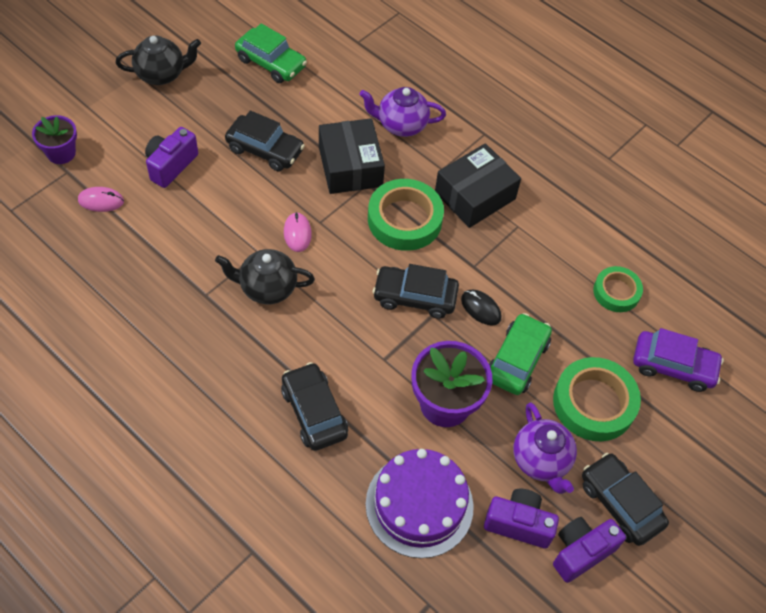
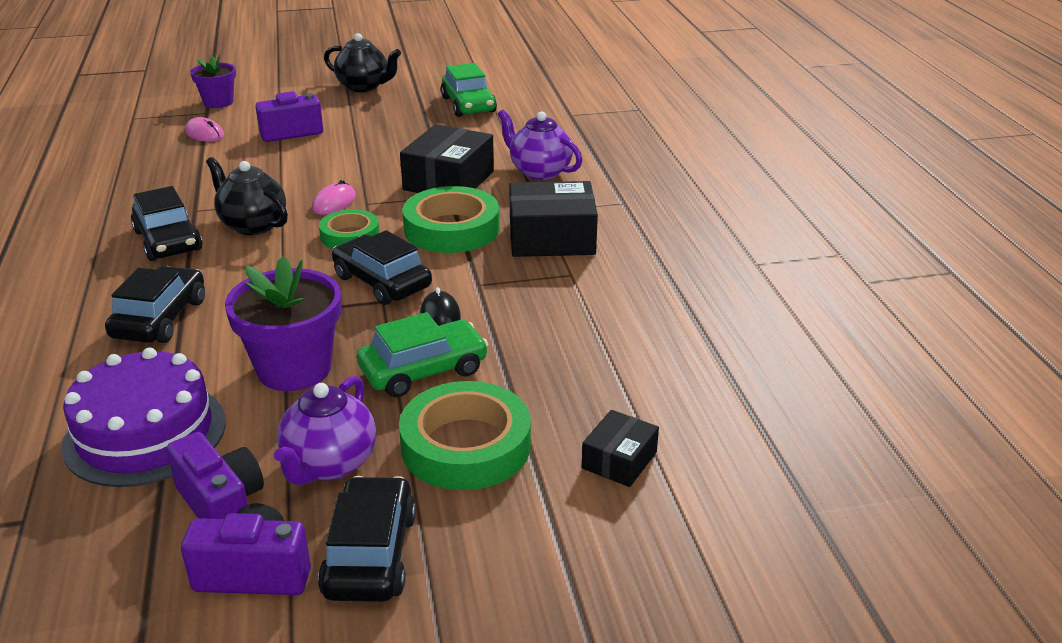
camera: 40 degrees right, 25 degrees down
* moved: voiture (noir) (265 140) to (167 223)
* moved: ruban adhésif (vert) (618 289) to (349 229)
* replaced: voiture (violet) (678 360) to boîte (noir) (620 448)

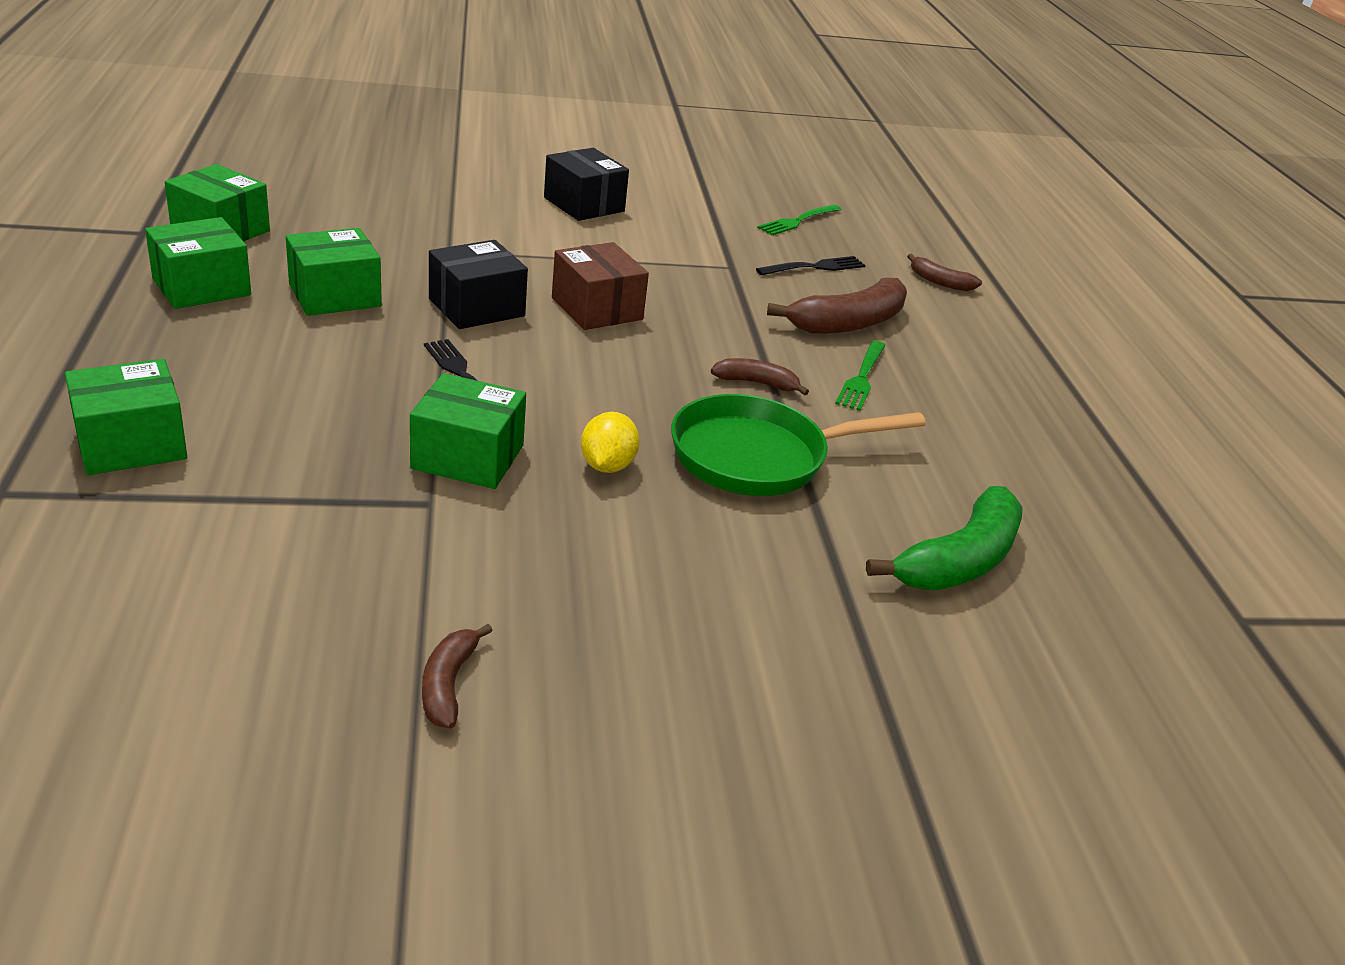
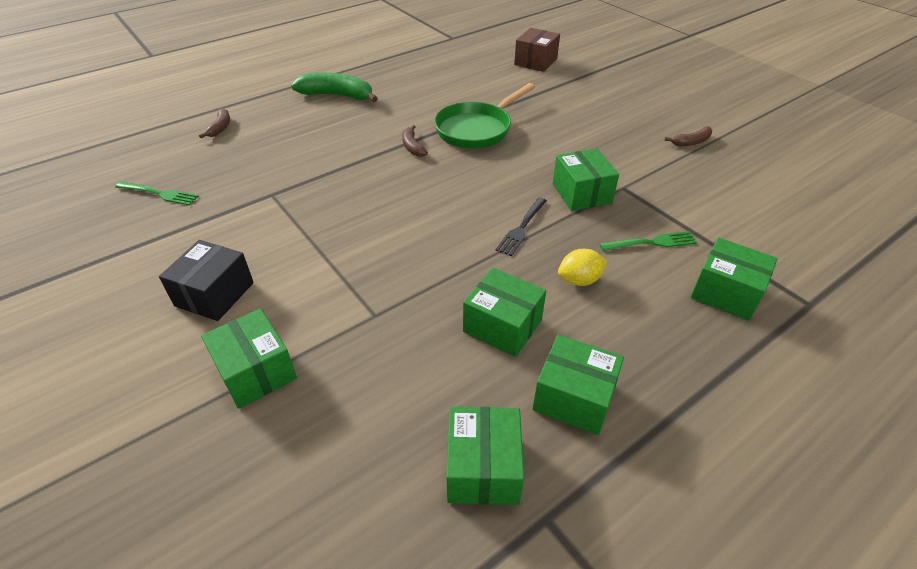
camera: 115 degrees left, 10 degrees up
* added: boîte (vert) (249 359)
* moved: banane (vert) (944 538) to (334 87)
* turned: poêle (vert) (798 445) = (484 116) 90 degrees clockwise
* moved: boîte (marron) (600 286) to (537 50)
* moved: citron (jaune) (610 442) to (583 267)
* moved: fourchette (vert) (860 376) to (648 241)
* removed: boîte (noir) (478 284)
* removed: fourchette (noir) (811 265)
* removed: banane (marron) (837 306)

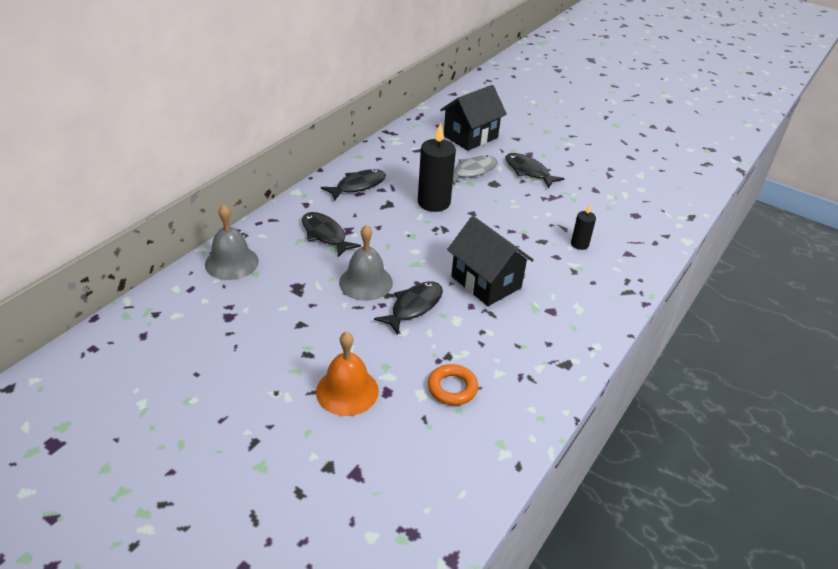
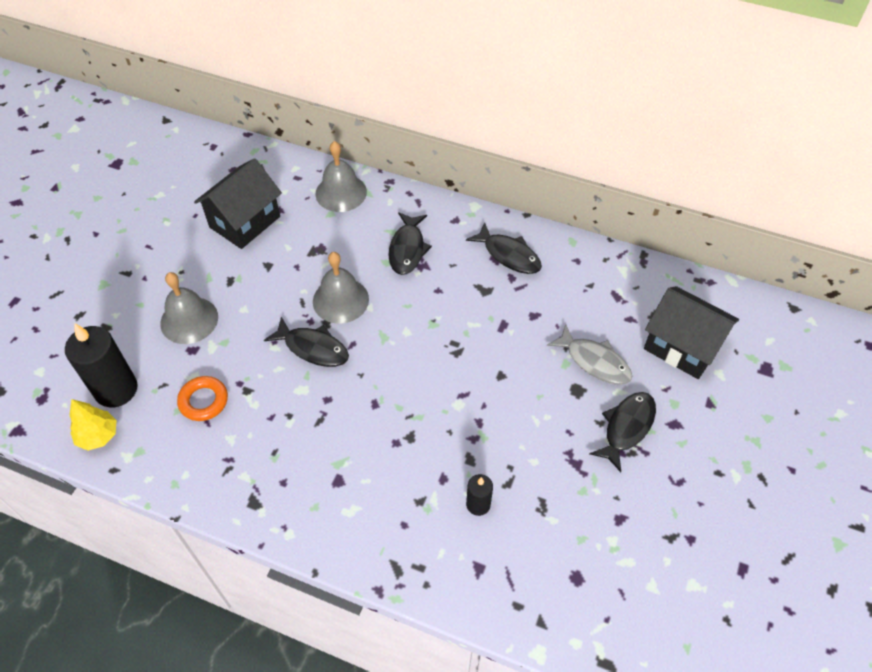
camera: 80 degrees right, 15 degrees up
* moved: bougie (noir) (437 167) to (101 365)
* added: arbre (jaune) (93 425)
* recoloured: cloche (orange) (347 373) to cloche (gris) (189 308)
* moved: maison (noir) (490 261) to (238 203)
* turned: poisson (noir) (331 234) = (410 243) 150 degrees clockwise

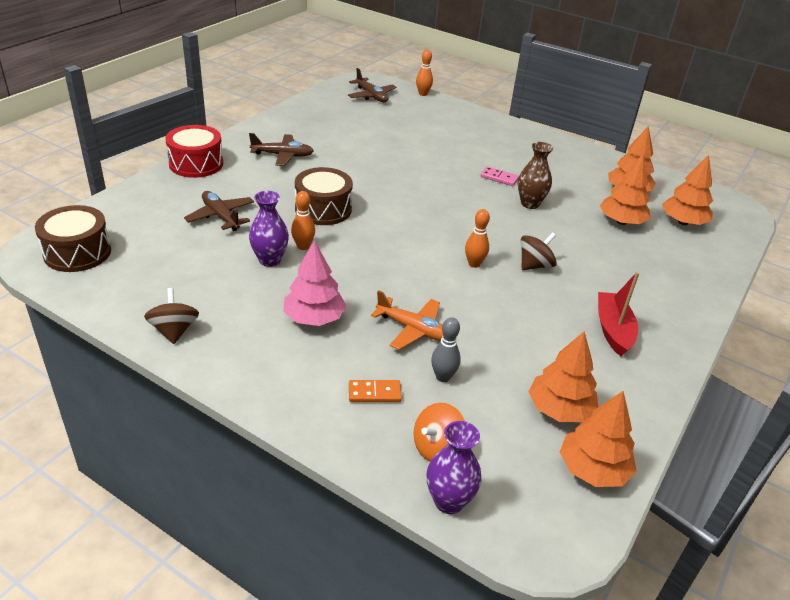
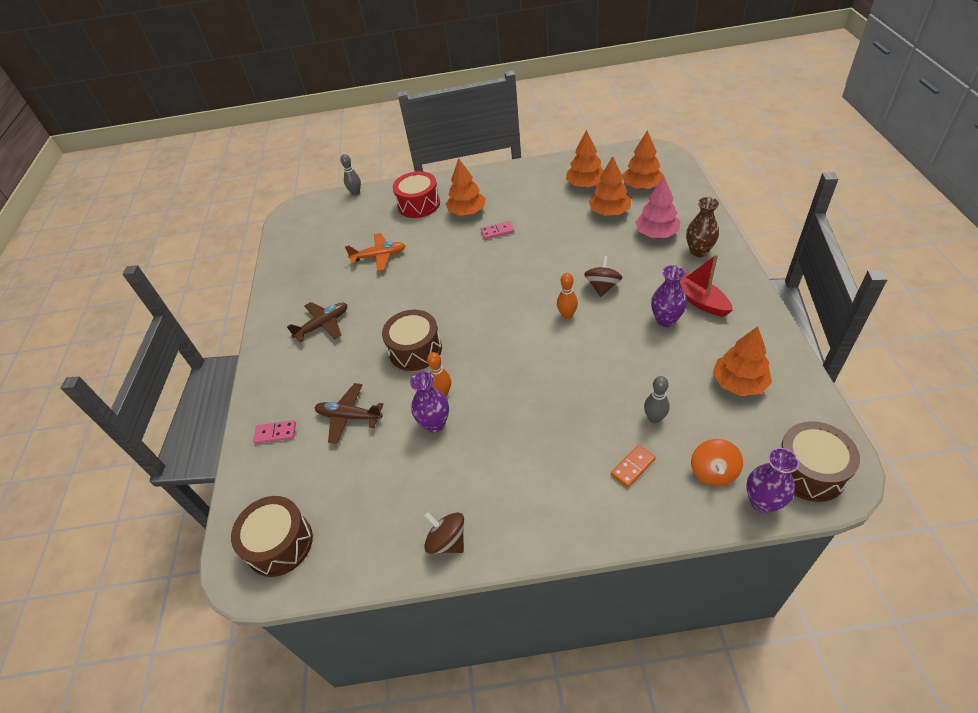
camera: 30 degrees left, 10 degrees up
* added: domino (rose) (274 432)
* recoloured: quille (orange) (424 73) to quille (gris) (350 175)
* moved: avion (orange) (407 320) to (375 252)
* moved: tambour (rouge) (194 151) to (416 194)
* moved: arbre (orange) (598 439) to (465 187)
* moved: arbre (rose) (315 283) to (658 207)
* added: vase (violet) (669 296)
* moved: vase (marron) (535 175) to (702 227)
* added: tambour (marron) (819 461)
* removed: avion (marron) (372 85)

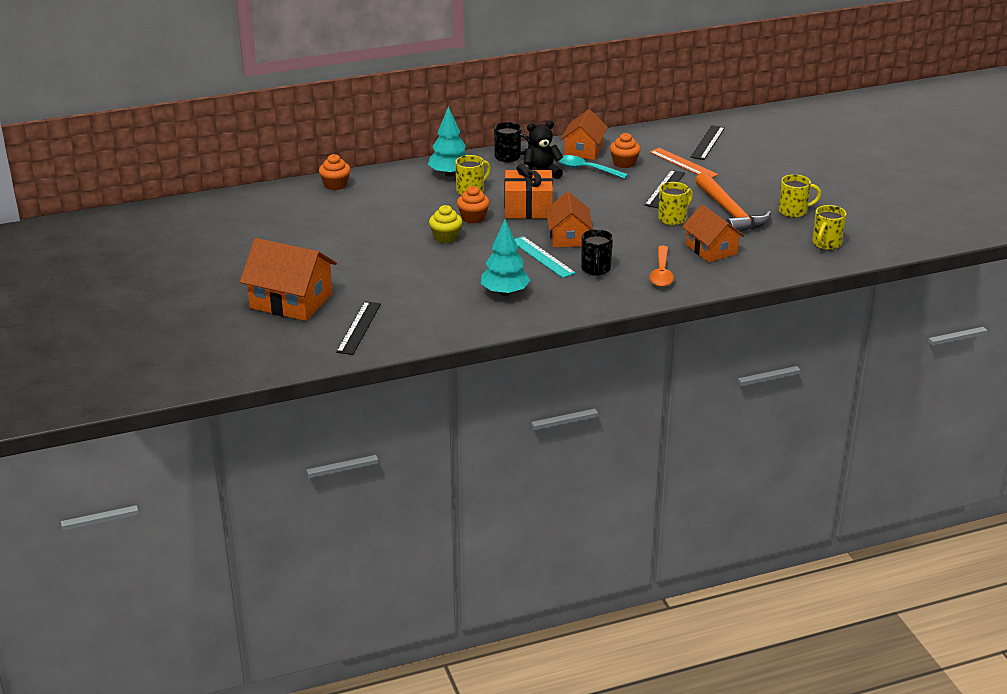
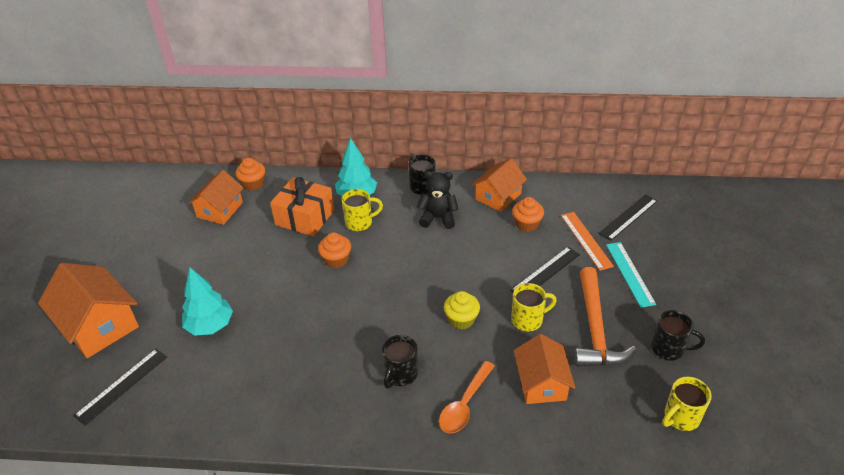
camera: 25 degrees right, 10 degrees up
* moved: arbre (turquoise) (505 258) to (207 301)
* moved: maison (orange) (569 219) to (216 197)
* moved: cadeau (orange) (529 191) to (302 207)
* moved: muffin (jaune) (445 224) to (462 310)
* moved: règle (turquoise) (545 257) to (631 275)
* recoloured: tasse (jaune) (800 196) to tasse (noir) (678 335)
* removed: cuillère (turquoise) (593 167)

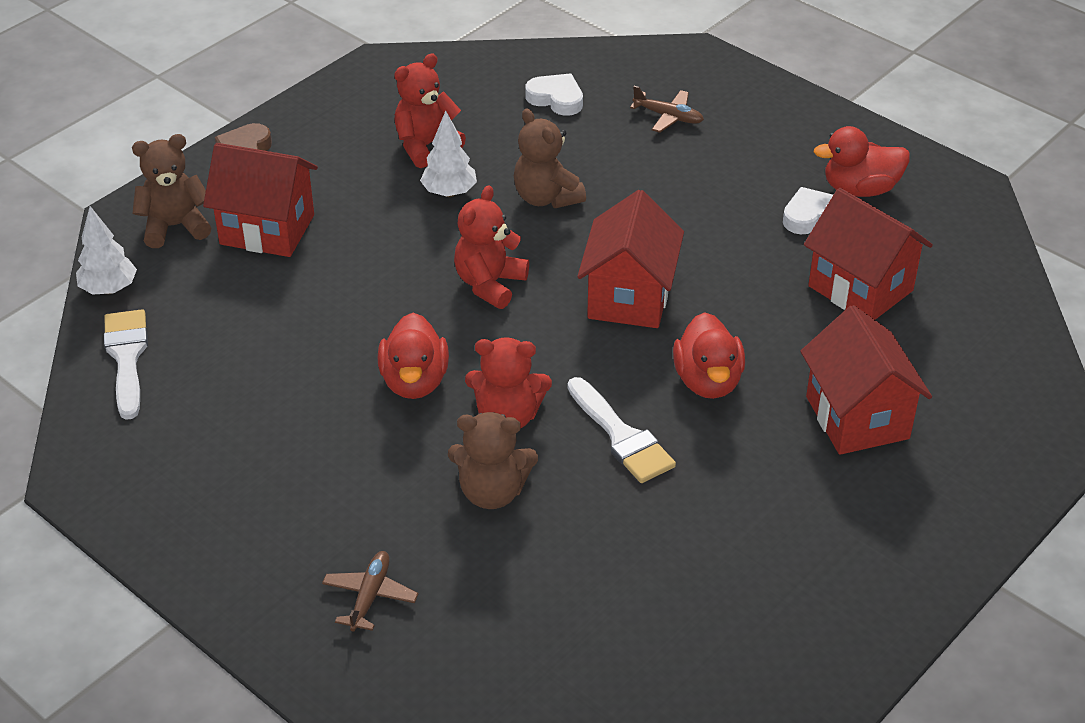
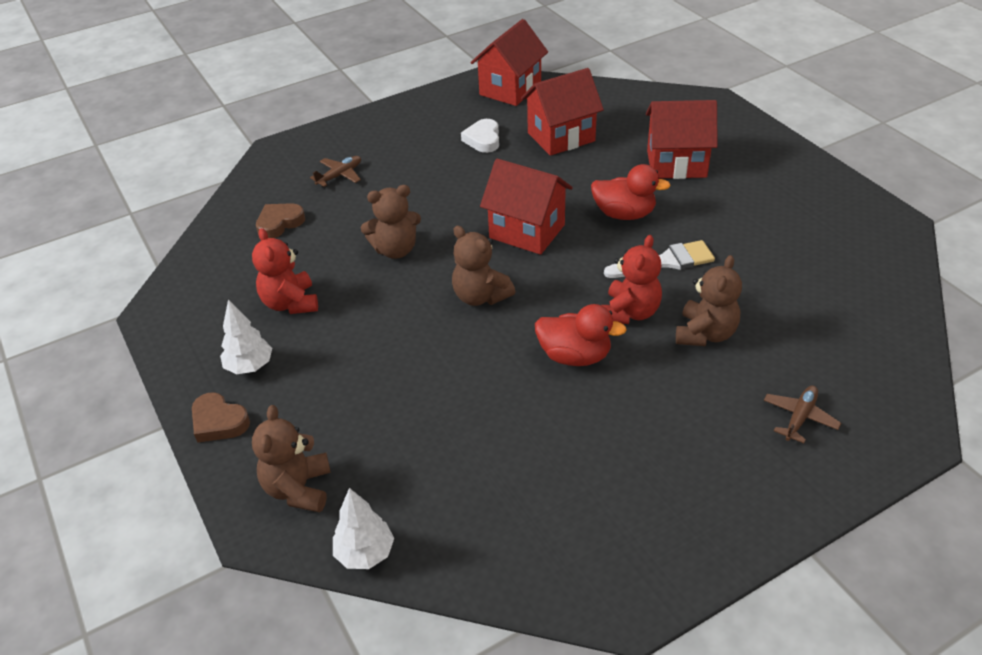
camera: 70 degrees left, 0 degrees up
* moved: arbre (blanc) (448 154) to (246 336)
* recoloured: cœur (blanc) (554 94) to cœur (marron) (280 220)
* recoloured: ours en peluche (rouge) (491 247) to ours en peluche (marron) (483 266)
* moved: maison (rouge) (260 200) to (509 62)
* turned: avion (marron) (370 591) = (802 414) 90 degrees clockwise
* removed: pinceau (blanc) (126 364)
* removed: canard (rouge) (862 161)

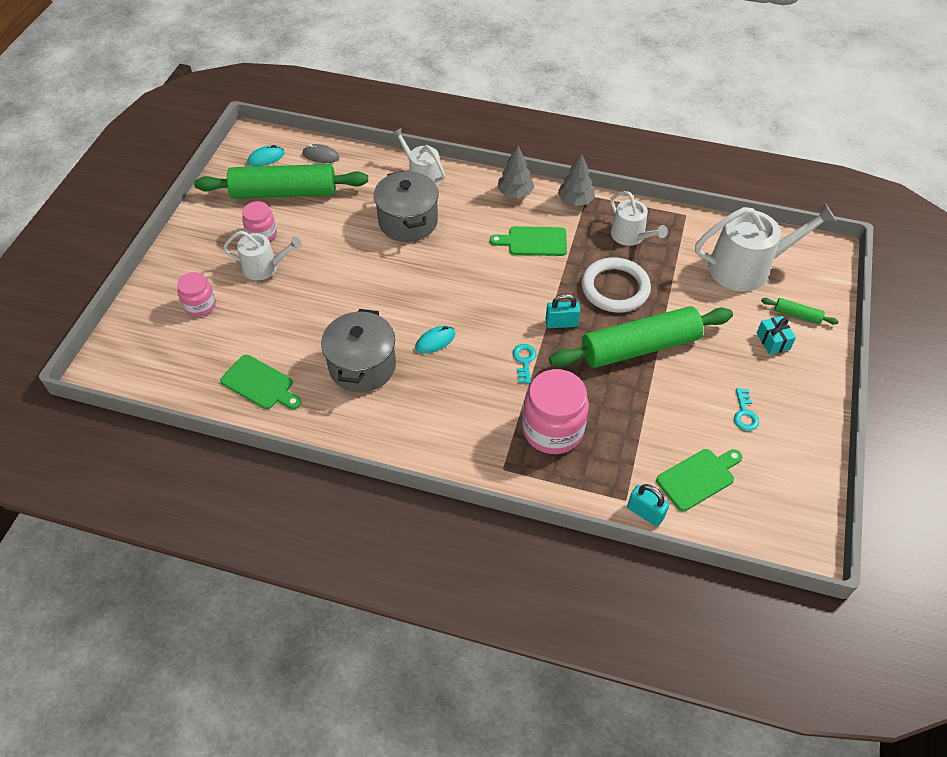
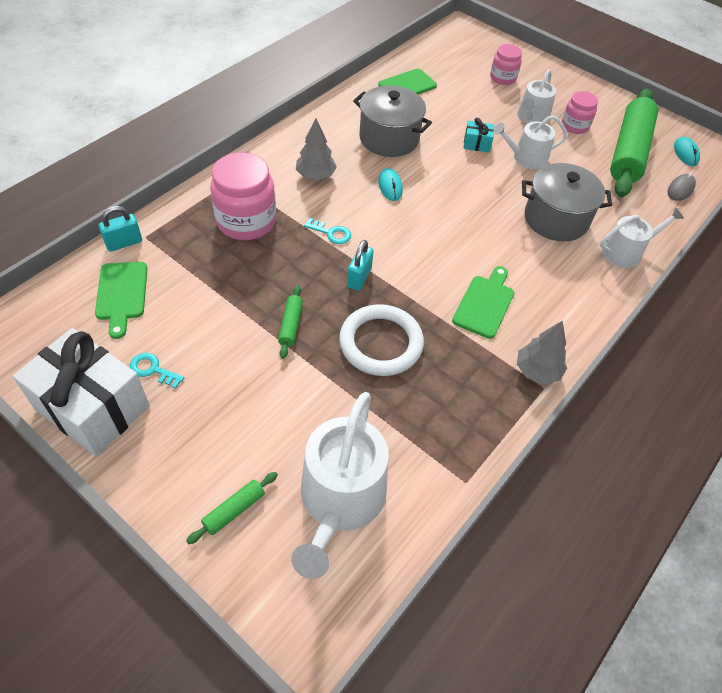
camera: 110 degrees right, 0 degrees up
* added: cadeau (blanc) (81 392)
* resized: rouleau à pâtisserie (vert) (641 337) = (290 322) x0.40
* moved: arbre (gris) (516 171) to (316 149)
* moved: cadeau (turquoise) (776 335) to (479 135)
* moved: arrosoir (blanc) (639 218) to (530 142)

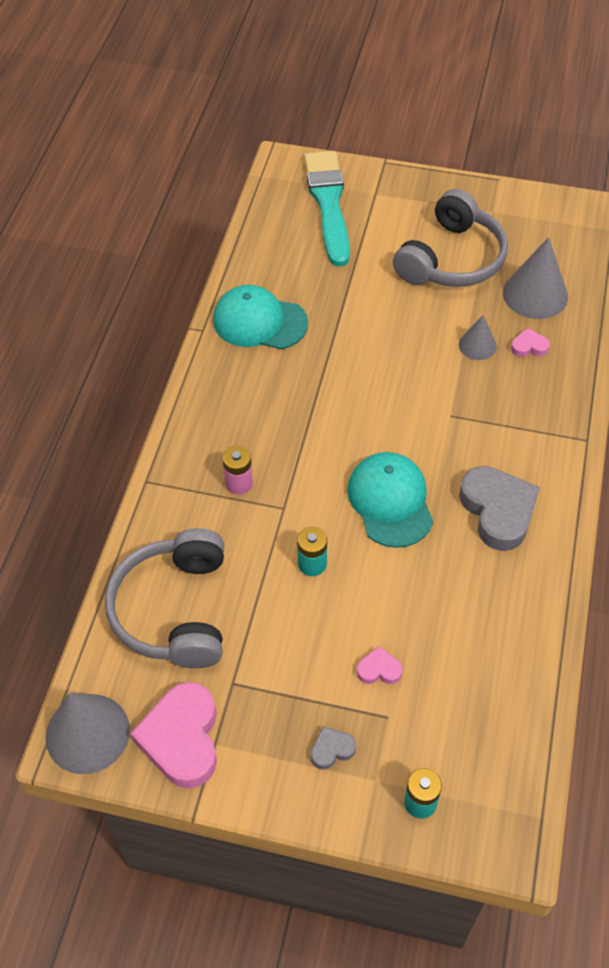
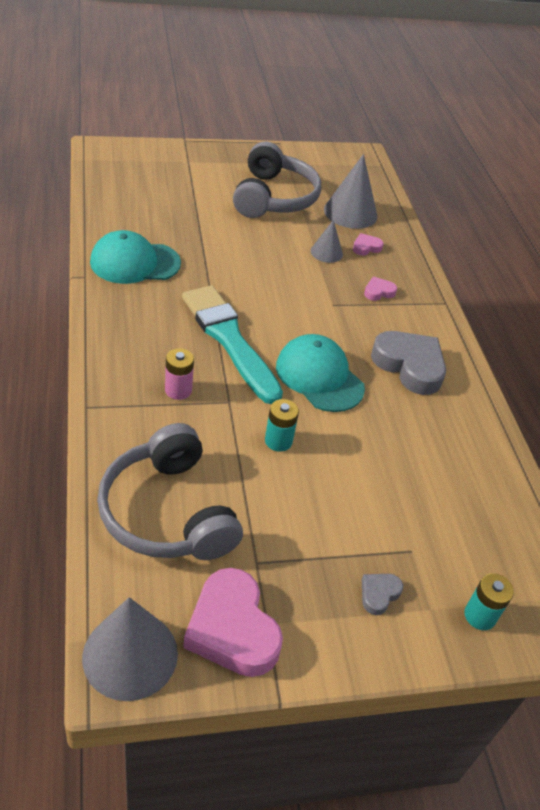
camera: 30 degrees left, 10 degrees down
* moved: pinceau (turquoise) (327 209) to (232 344)
* moved: cœur (rose) (380 665) to (380 289)

